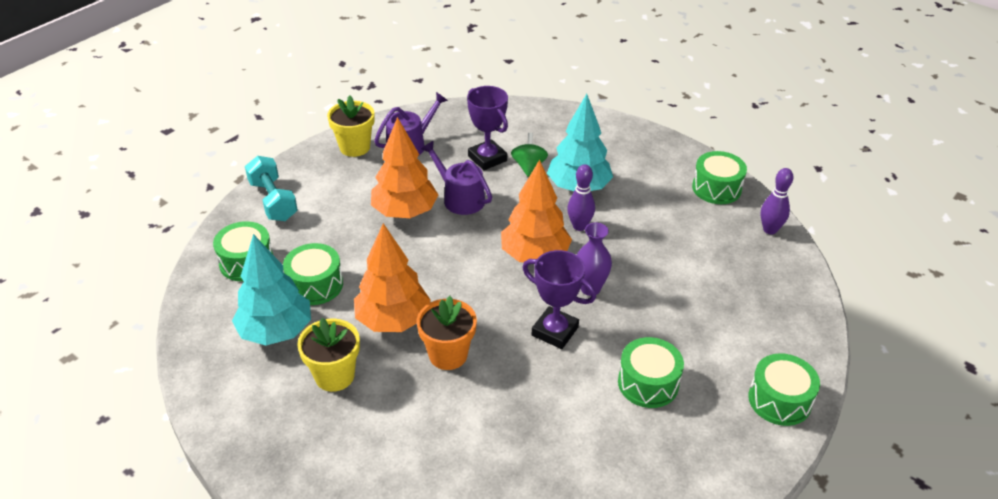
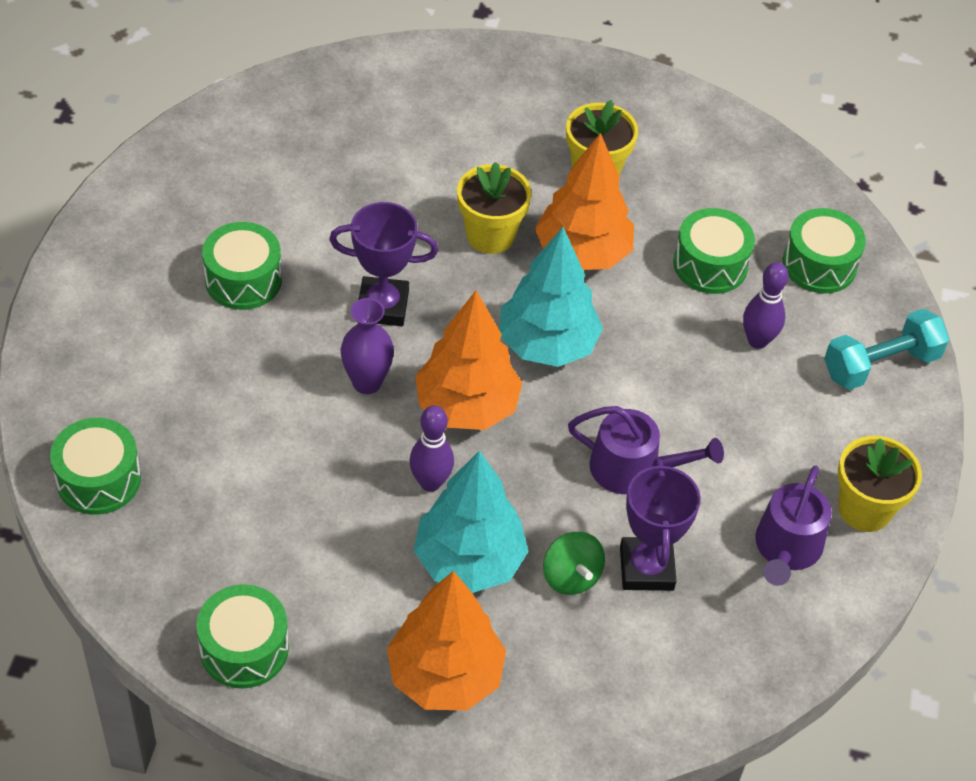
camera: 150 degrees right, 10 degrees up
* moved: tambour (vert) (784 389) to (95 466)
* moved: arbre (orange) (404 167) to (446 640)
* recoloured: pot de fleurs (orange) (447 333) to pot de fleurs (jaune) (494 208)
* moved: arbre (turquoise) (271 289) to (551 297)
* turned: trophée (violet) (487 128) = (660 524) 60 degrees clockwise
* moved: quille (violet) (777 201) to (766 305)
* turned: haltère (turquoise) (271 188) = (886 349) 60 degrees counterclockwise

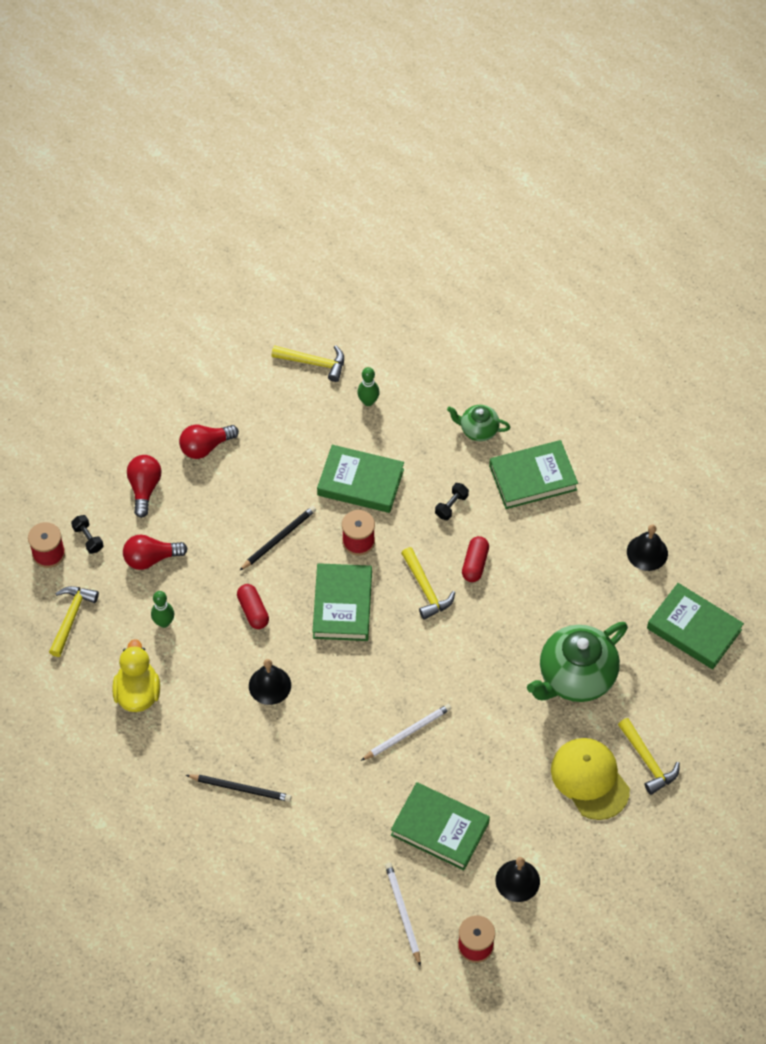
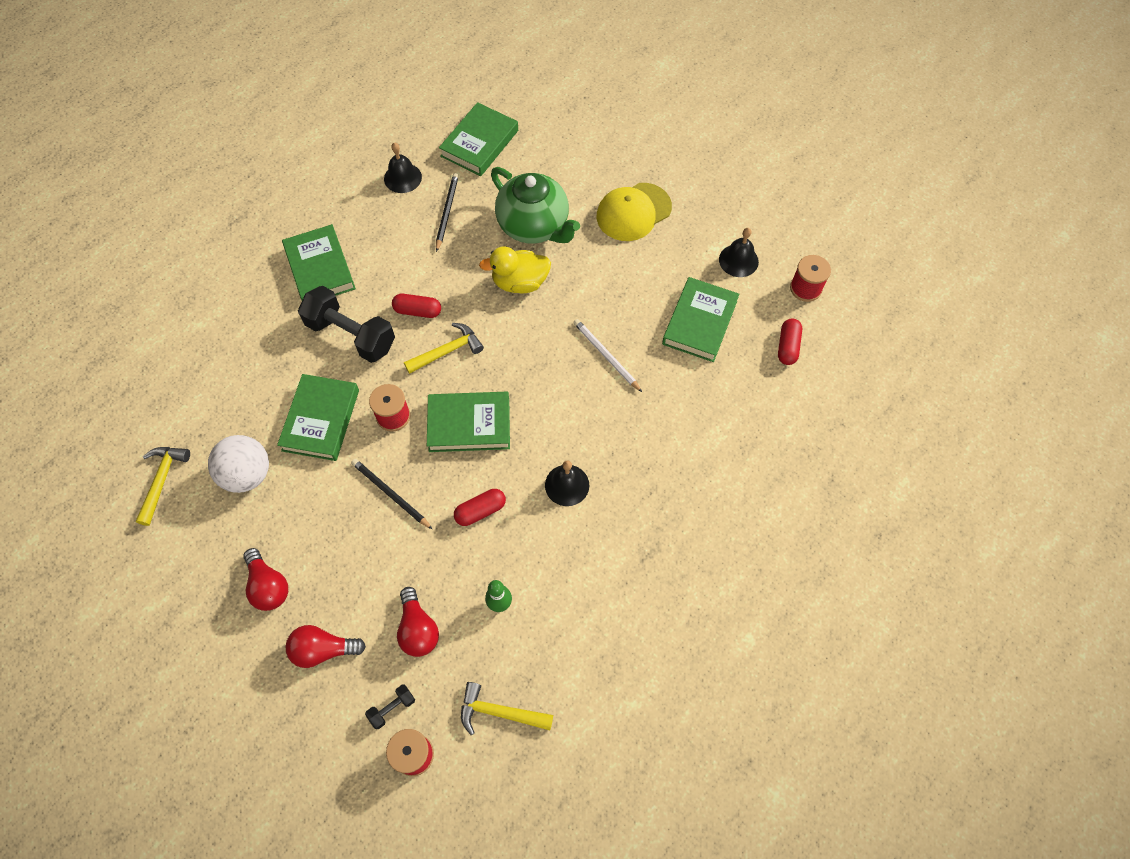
camera: 95 degrees left, 5 degrees up
* added: balle (blanc) (238 464)
* resized: haltère (noir) (452 501) = (346 324) x2.32
* moved: crayon (noir) (239 788) to (447 212)
* moved: canard (jaune) (136 675) to (515 269)
* replaced: crayon (blanc) (403 914) to gélule (rouge) (790 342)
* removed: quille (vert) (368 386)
* removed: théière (vert) (478 423)
* removed: marteau (jaune) (649 756)

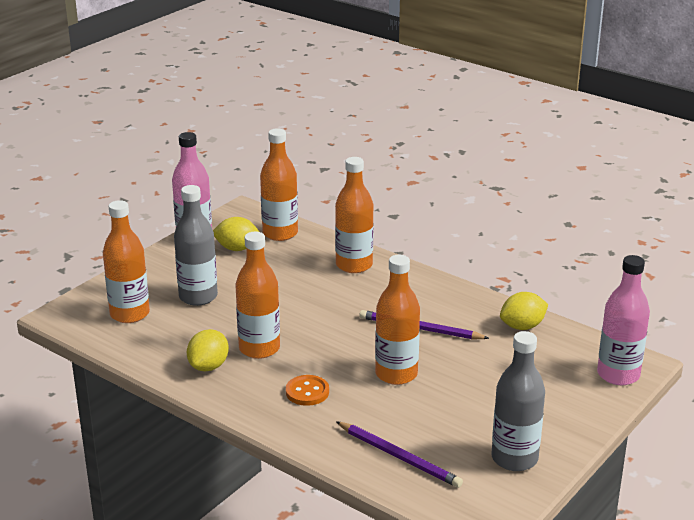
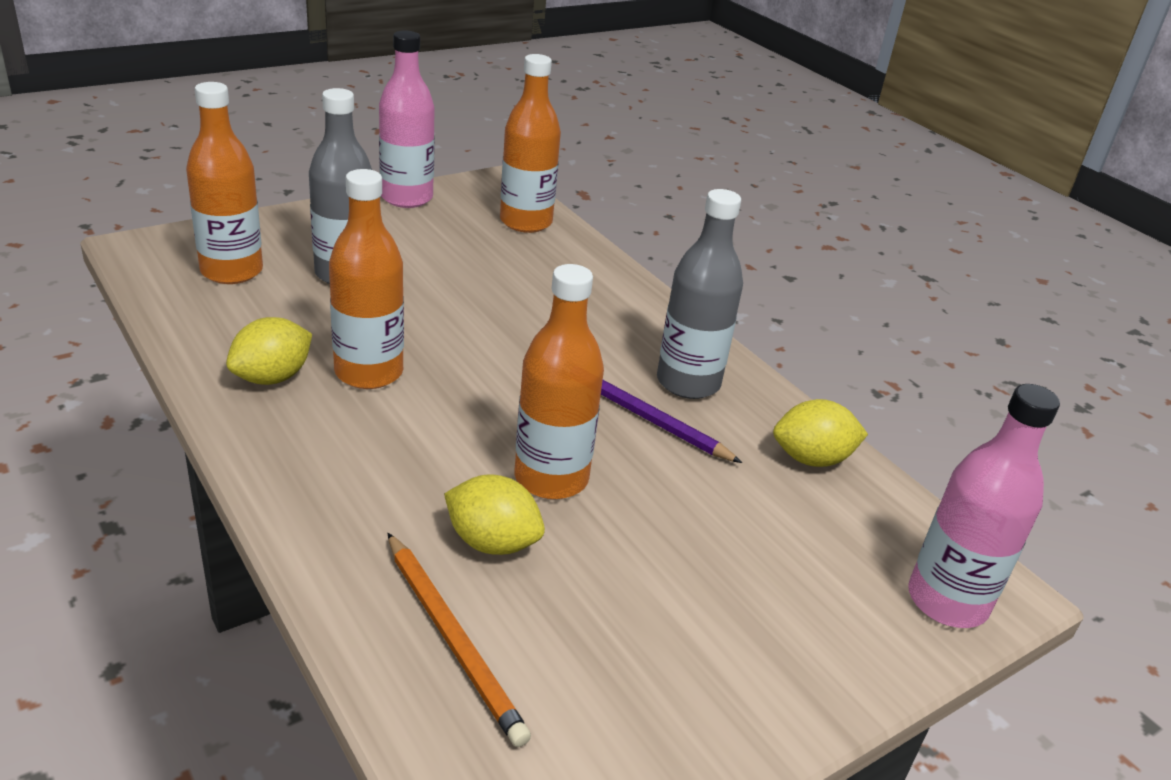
camera: 15 degrees right, 5 degrees up
* recoloured: crayon (violet) (399 454) to crayon (orange) (459 640)
* moved: citron (jaune) (236 234) to (494 515)
* moved: bouteille (gris) (518 401) to (700 294)
* removed: bouton (orange) (307 390)
* removed: bouteille (orange) (354 215)

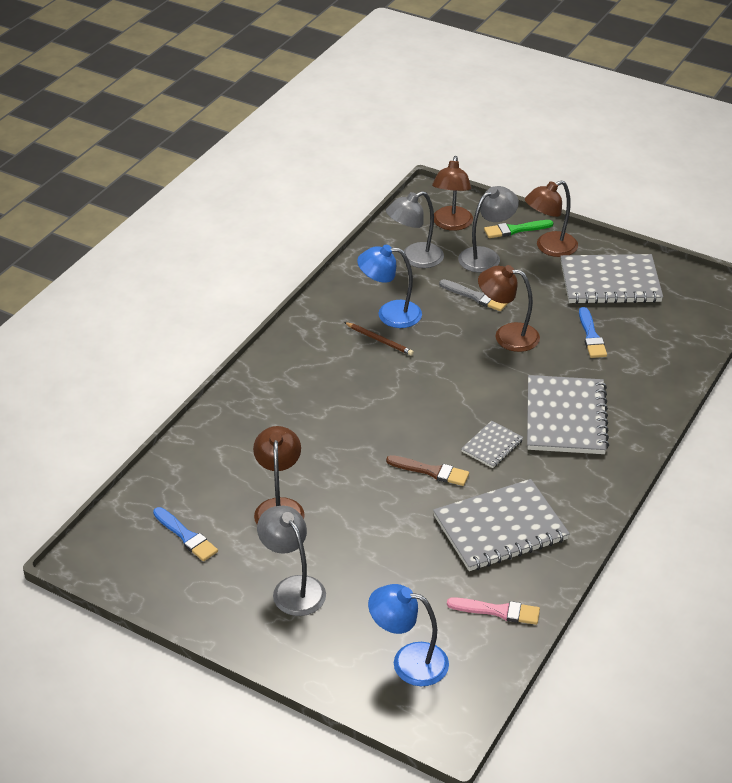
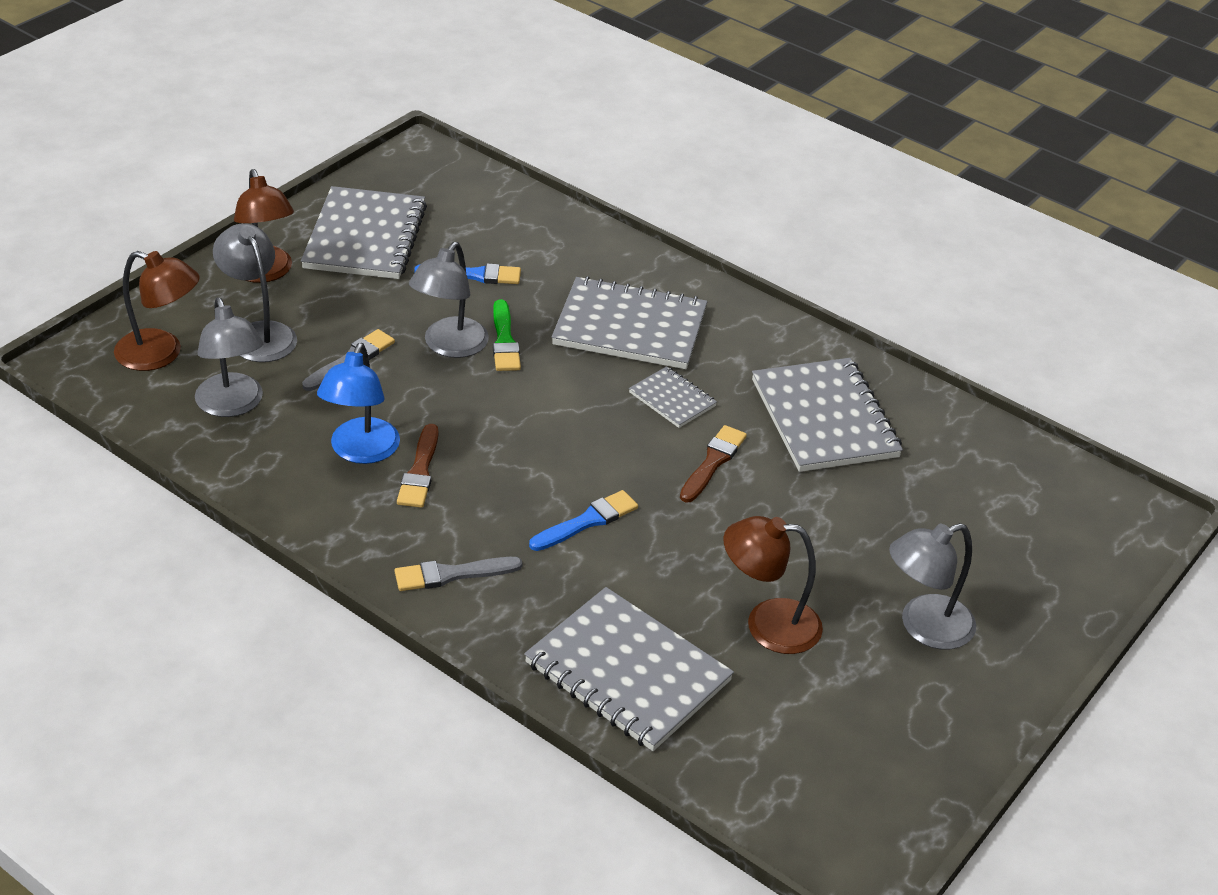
camera: 85 degrees left, 0 degrees up
* added: pinceau (gris) (458 574)
* replaced: crayon (marron) (379 339) to pinceau (marron) (417 466)
* recoloured: lampe (marron) (509 308) to lampe (gris) (449 300)
* moved: pinceau (vert) (518 229) to (507 335)
* added: carnet (gris) (629 669)
* moved: pinceau (bleu) (185 534) to (583 520)
* removed: lampe (bleu) (408 635)
* removed: pinceau (rose) (493 611)

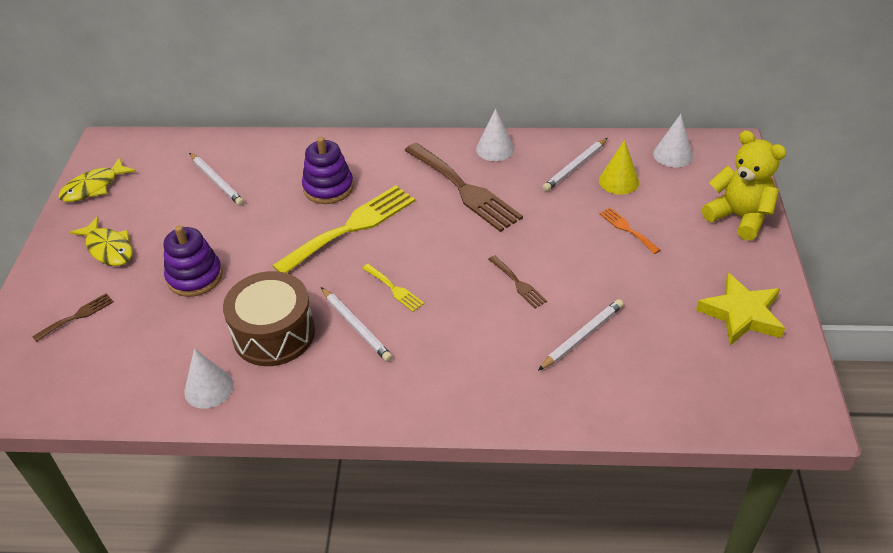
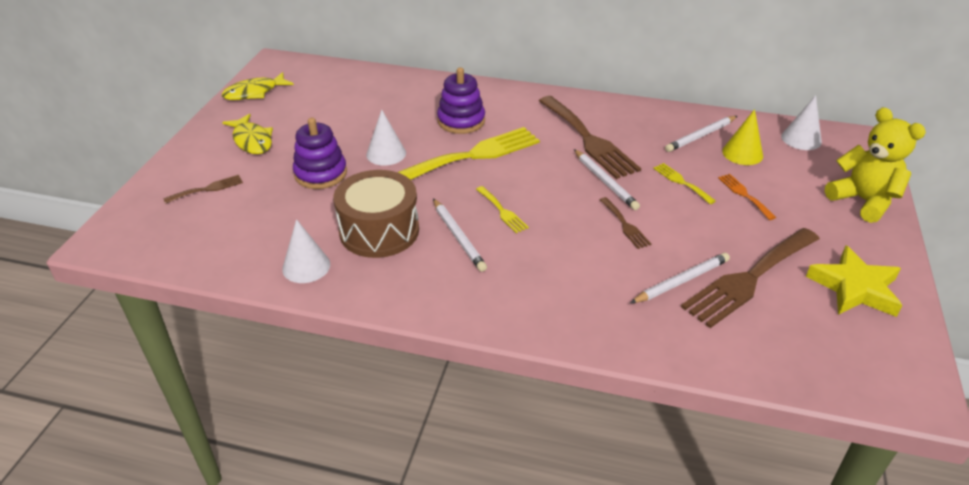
camera: 10 degrees right, 5 degrees down
* moved: cône (blanc) (495 134) to (386 138)
* moved: crayon (blanc) (216 179) to (607 179)
* added: fourchette (jaune) (684 183)
* added: fourchette (marron) (750 278)

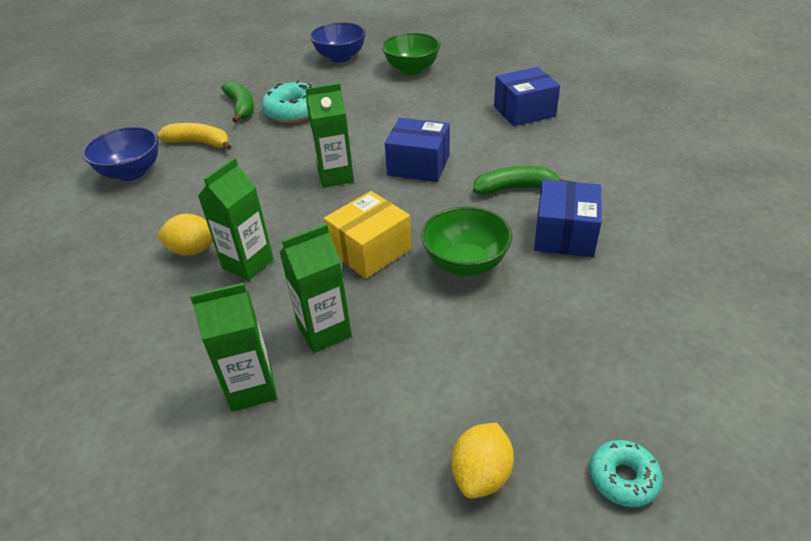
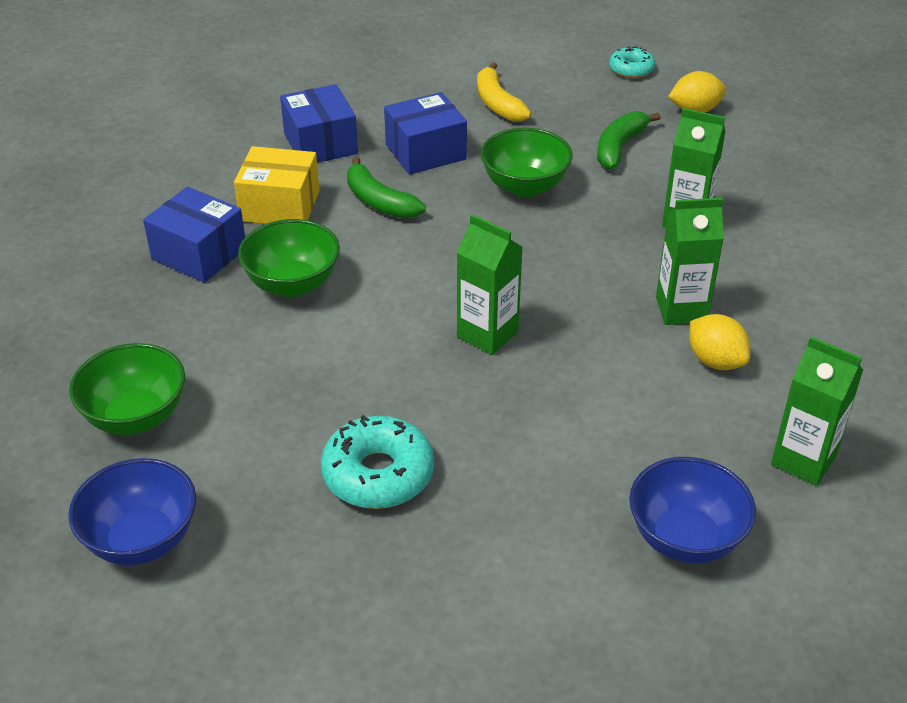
camera: 130 degrees left, 0 degrees up
* moved: boîte (jaune) (368 235) to (277 185)
* added: bol (vert) (289 258)
* moved: boîte (bleu) (417 150) to (319 123)
* moved: banane (jaune) (194 136) to (504 92)
* moved: banane (vert) (237 102) to (629 140)
* moved: brique de lait (vert) (233 347) to (817 411)

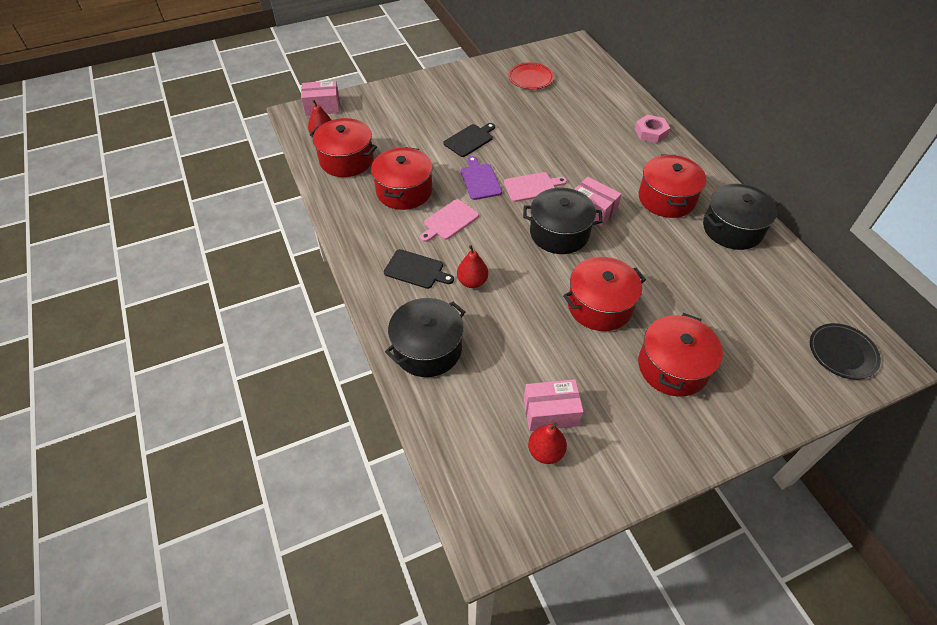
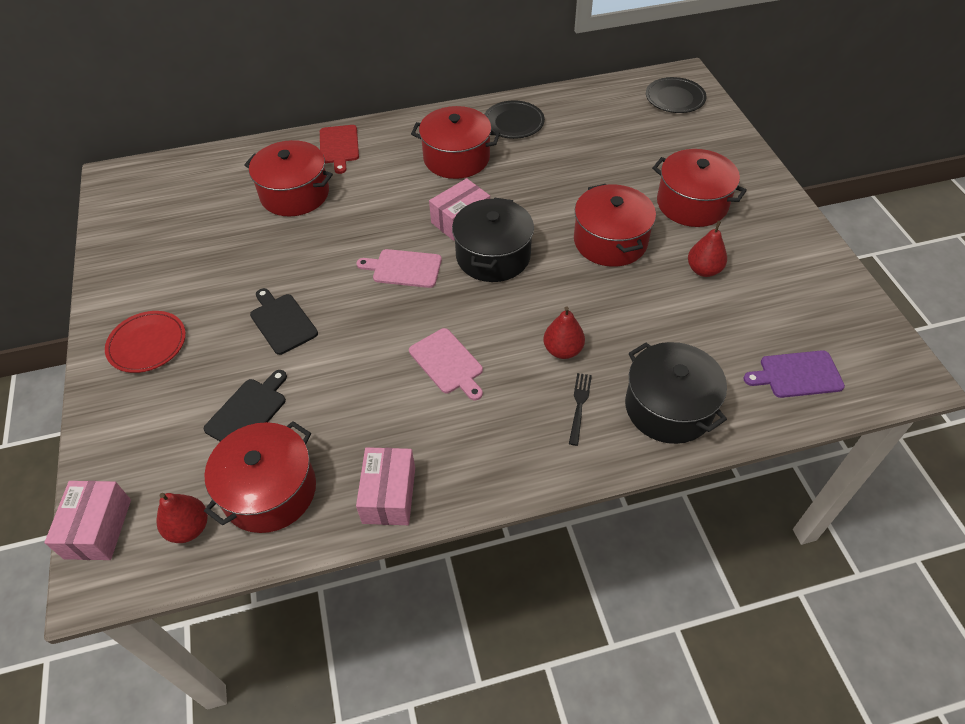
camera: 80 degrees left, 0 degrees up
* moved: assiette (rouge) (531 76) to (145 342)
* moved: planche à découper (noir) (419 269) to (245 405)
* moved: marmite (rouge) (402 178) to (288 178)
* replaced: écrou (rose) (652 129) to planche à découper (rouge) (339 149)
* turned: planche à découper (rose) (535 187) = (399 268) 75 degrees counterclockwise
* moved: boîte (rose) (554 405) to (385 486)
* replaced: marmite (noir) (741 217) to assiette (noir) (514 119)
* added: fourchette (noir) (580 409)
* moved: poire (rouge) (547 443) to (707 249)
* moved: planche à découper (violet) (481 178) to (794 374)

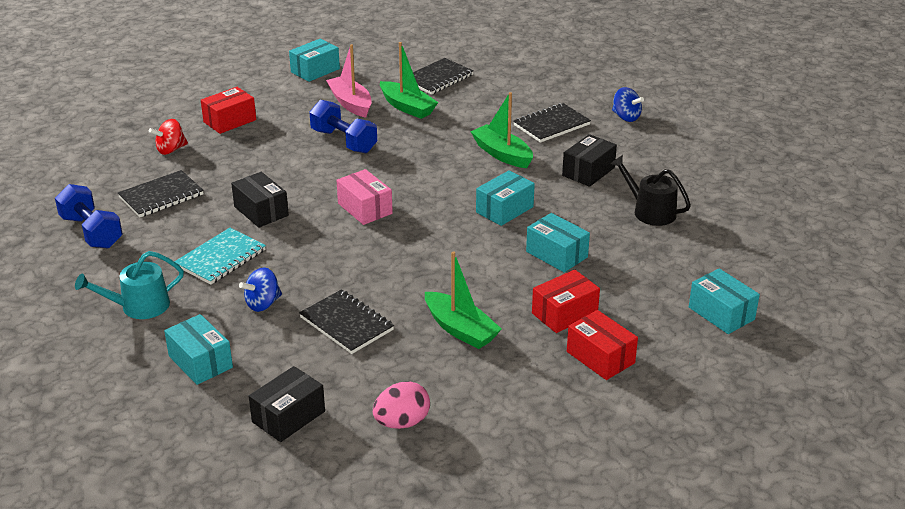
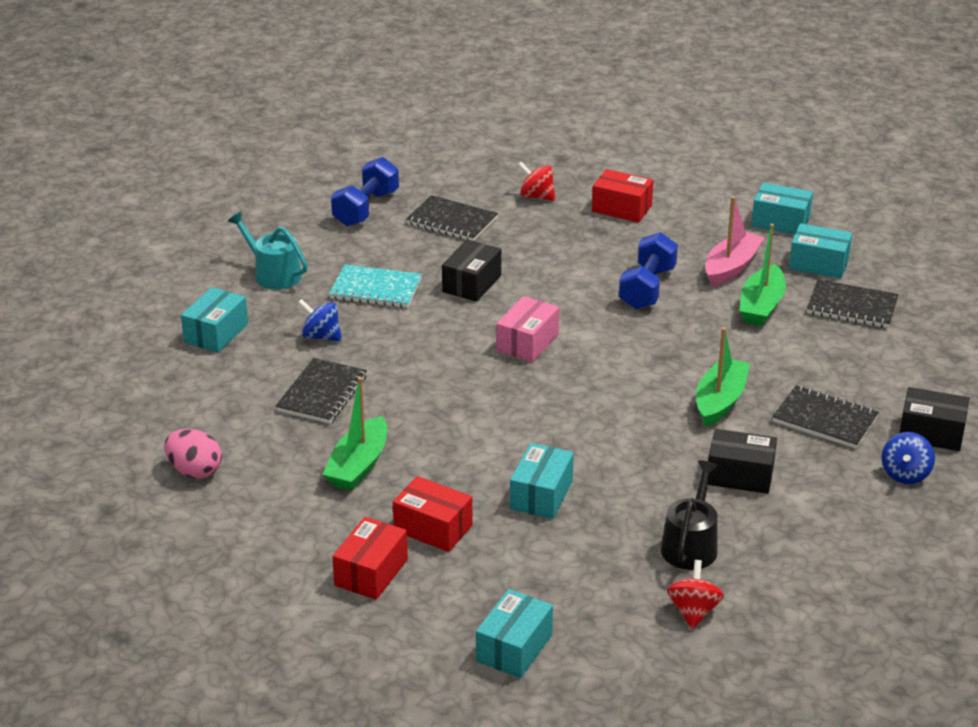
camera: 65 degrees right, 0 degrees up
* added: toupie (rouge) (695 594)
* moved: boîte (turquoise) (505 198) to (820 251)
* moved: boîte (noir) (287 404) to (934 419)

